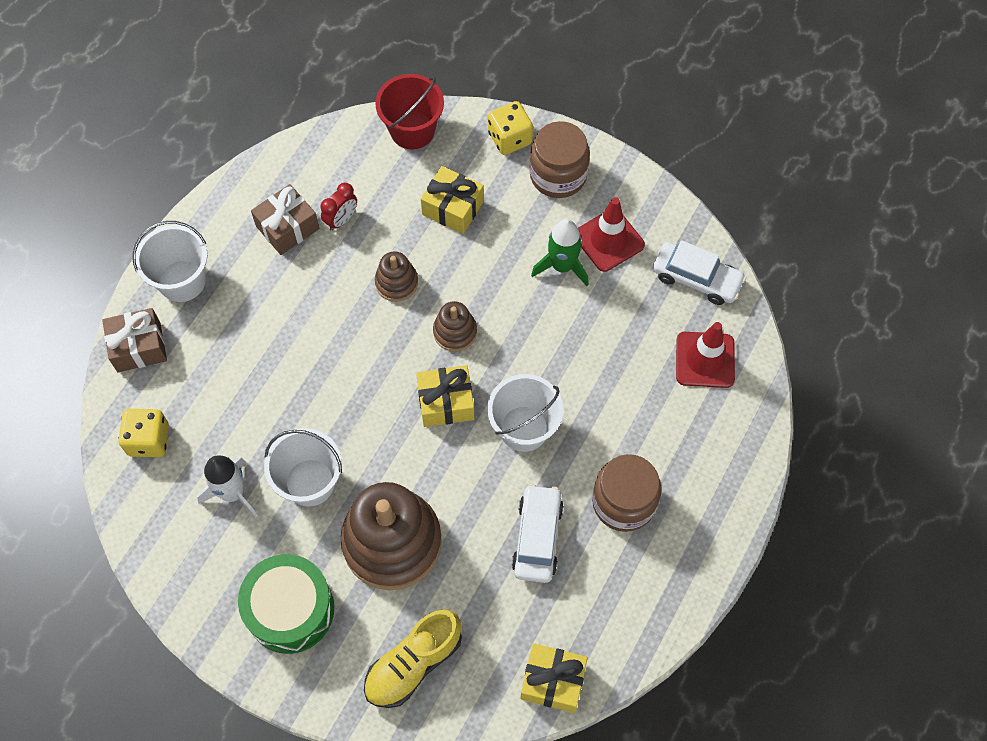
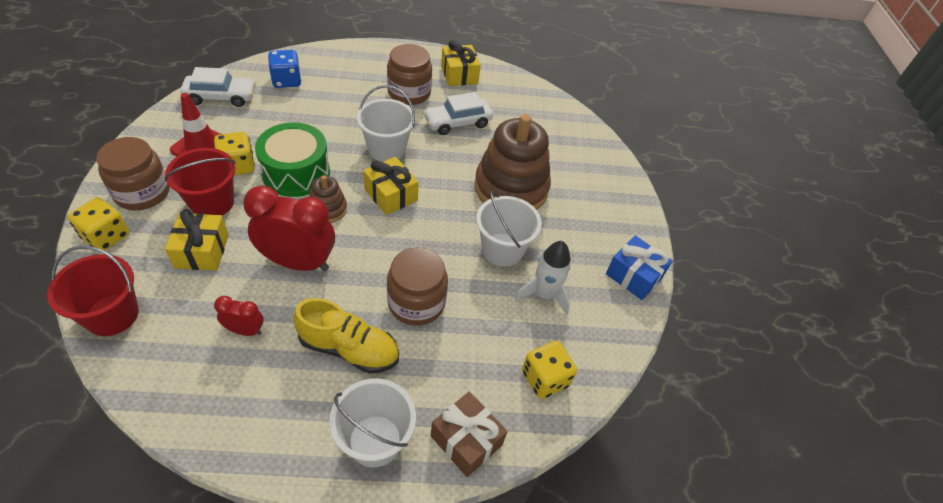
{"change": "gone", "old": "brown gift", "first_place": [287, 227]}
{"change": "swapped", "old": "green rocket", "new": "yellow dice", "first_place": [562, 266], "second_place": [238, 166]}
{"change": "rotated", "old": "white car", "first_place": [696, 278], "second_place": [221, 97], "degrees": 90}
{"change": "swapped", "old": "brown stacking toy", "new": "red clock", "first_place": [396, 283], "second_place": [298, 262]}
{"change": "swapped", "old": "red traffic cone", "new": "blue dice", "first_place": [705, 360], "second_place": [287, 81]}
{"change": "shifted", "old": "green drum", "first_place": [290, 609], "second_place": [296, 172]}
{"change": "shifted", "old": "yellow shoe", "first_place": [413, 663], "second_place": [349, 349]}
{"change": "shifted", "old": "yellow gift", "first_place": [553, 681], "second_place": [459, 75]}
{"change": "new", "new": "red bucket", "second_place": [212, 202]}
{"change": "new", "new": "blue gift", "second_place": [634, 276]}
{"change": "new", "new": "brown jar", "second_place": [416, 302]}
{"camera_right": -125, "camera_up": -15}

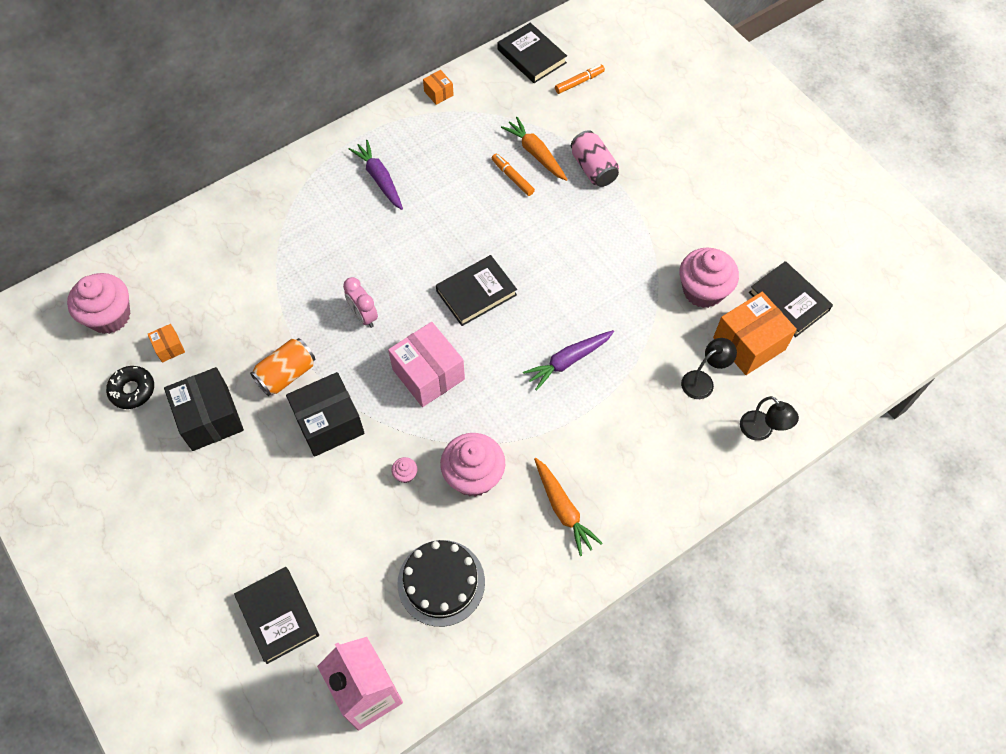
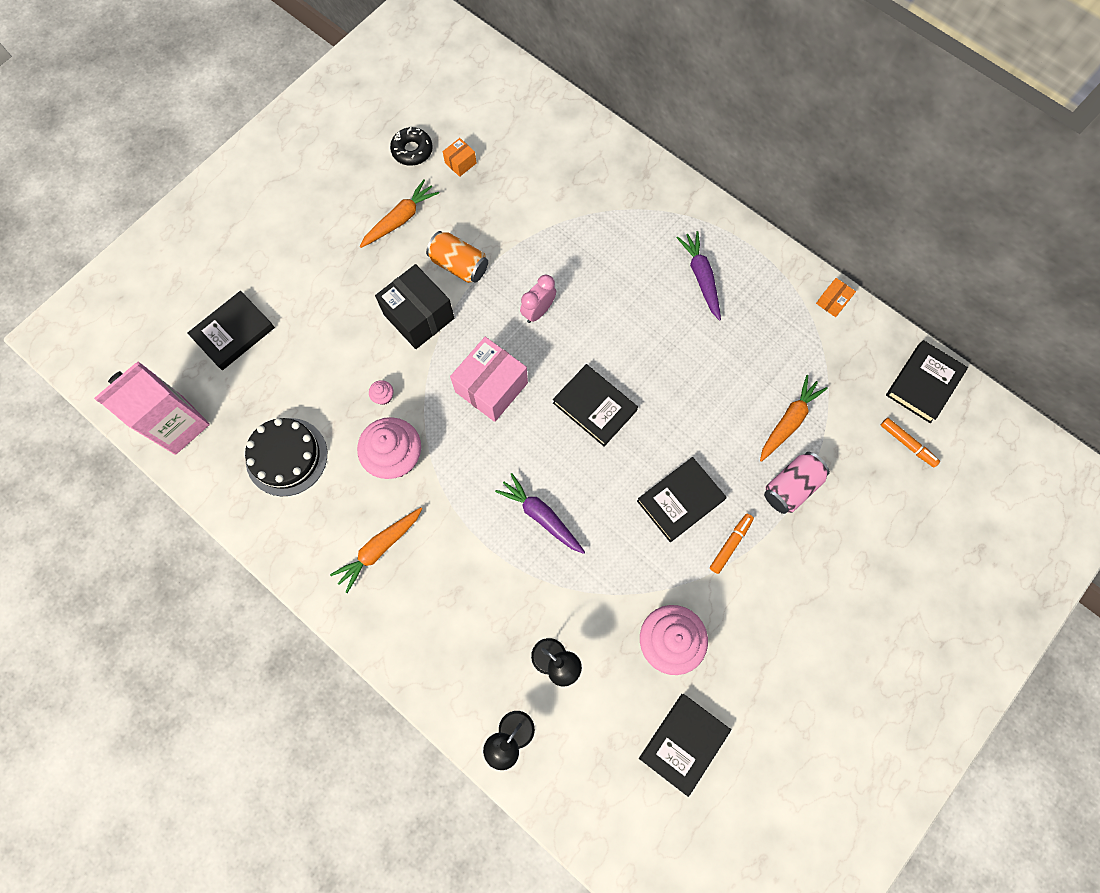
{"change": "rotated", "old": "purple carrot", "first_place": [379, 179], "second_place": [701, 277], "degrees": -60}
{"change": "shifted", "old": "orange marker", "first_place": [512, 177], "second_place": [730, 544]}
{"change": "gone", "old": "pink cupcake", "first_place": [109, 316]}
{"change": "gone", "old": "orange box", "first_place": [749, 343]}
{"change": "swapped", "old": "black box", "new": "orange carrot", "first_place": [210, 418], "second_place": [400, 219]}
{"change": "new", "new": "black book", "second_place": [680, 500]}
{"camera_right": 75, "camera_up": 10}

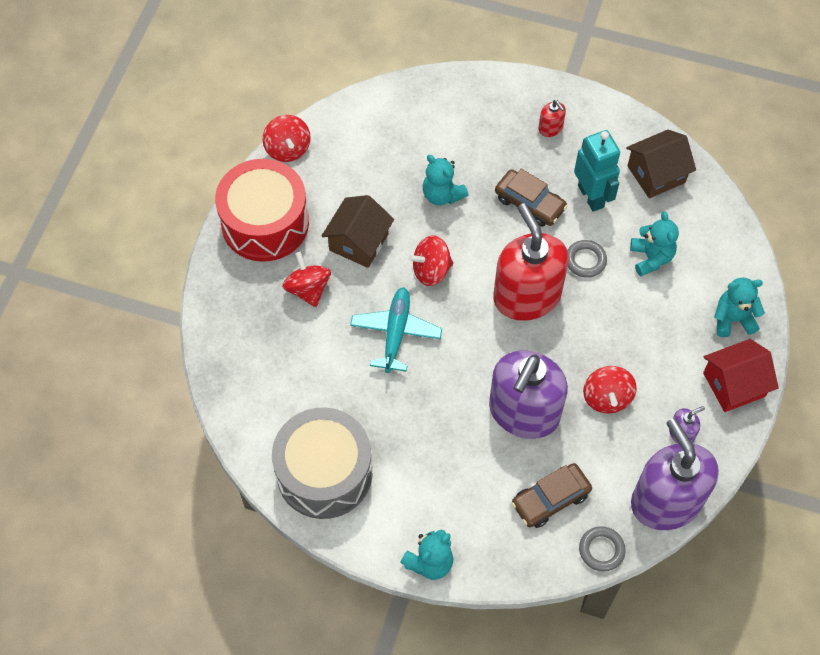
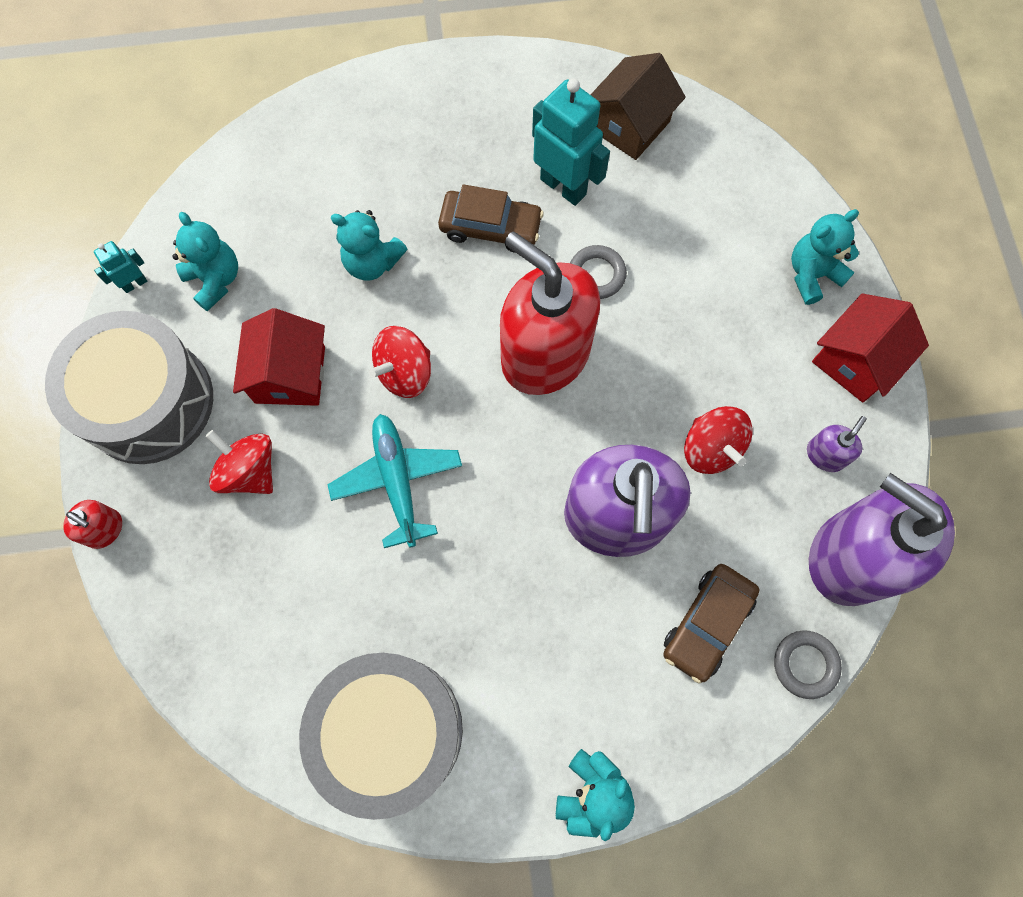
{"change": "shifted", "old": "red soap dispenser", "first_place": [550, 128], "second_place": [105, 529]}
{"change": "swapped", "old": "red spinning top", "new": "turquoise robot", "first_place": [288, 149], "second_place": [135, 283]}
{"change": "repainted", "old": "red drum", "new": "grey drum", "first_place": [265, 223], "second_place": [148, 402]}
{"change": "repainted", "old": "brown house", "new": "red house", "first_place": [358, 242], "second_place": [290, 374]}
{"change": "shifted", "old": "turquoise teddy bear", "first_place": [651, 258], "second_place": [215, 280]}
{"camera_right": -25, "camera_up": 10}

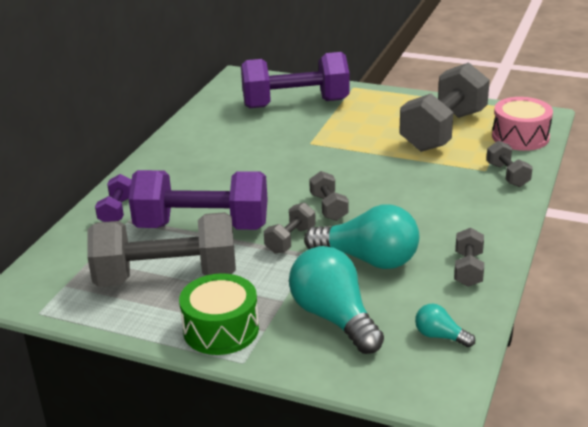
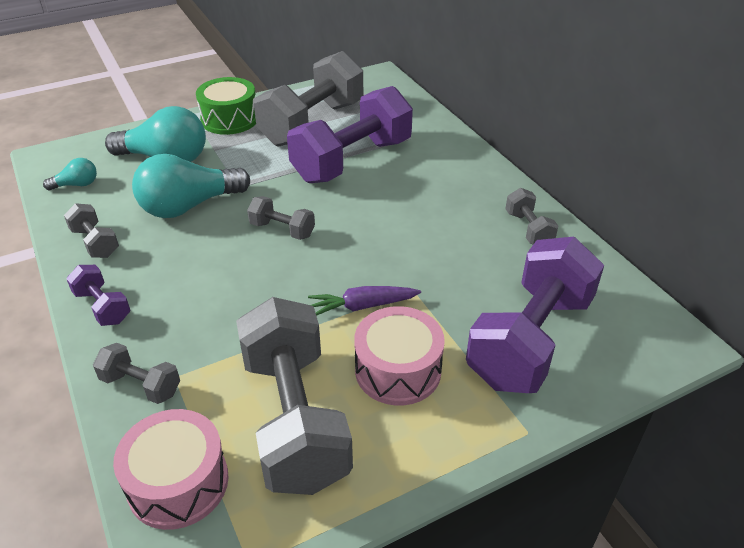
{"change": "shifted", "old": "purple dumbbell", "first_place": [117, 211], "second_place": [102, 307]}
{"change": "shifted", "old": "grey dumbbell", "first_place": [290, 240], "second_place": [528, 229]}
{"change": "new", "new": "purple carrot", "second_place": [362, 306]}
{"change": "new", "new": "pink drum", "second_place": [398, 370]}
{"camera_right": 130, "camera_up": 10}

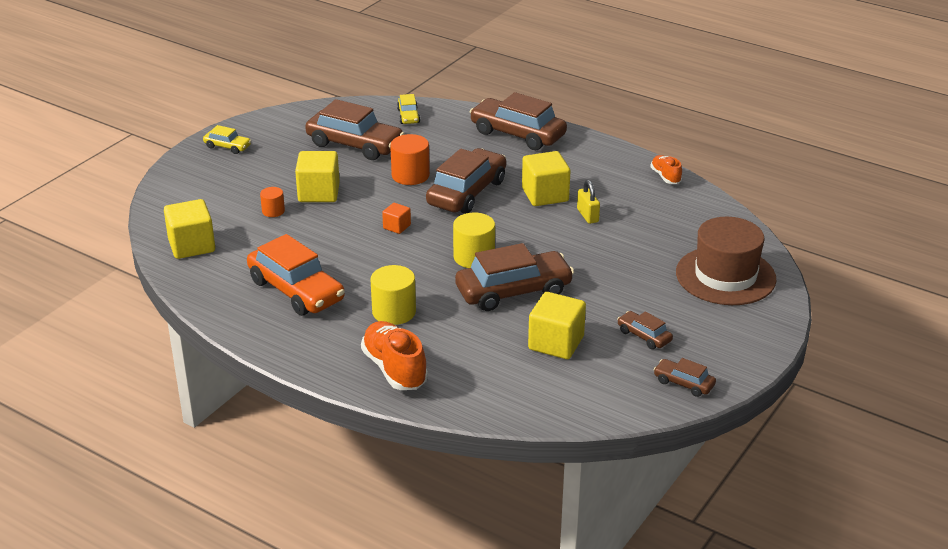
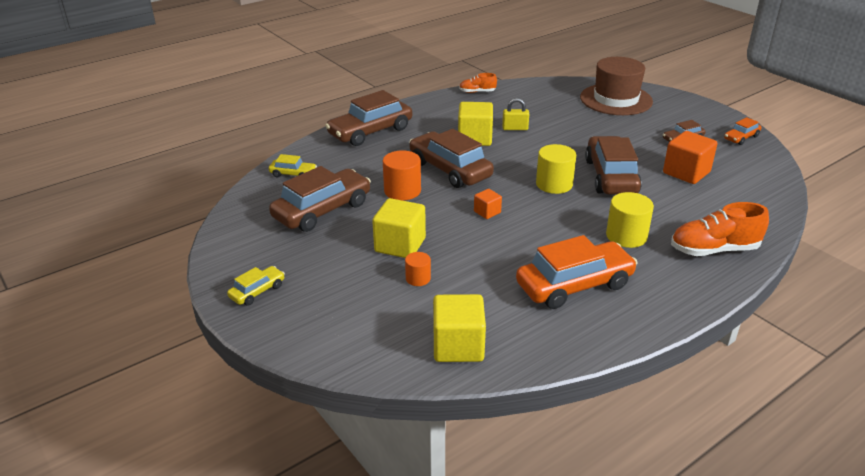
{"change": "repainted", "old": "yellow cube", "new": "orange cube", "first_place": [556, 343], "second_place": [686, 172]}
{"change": "repainted", "old": "brown car", "new": "orange car", "first_place": [684, 383], "second_place": [741, 138]}
{"camera_right": -70, "camera_up": 0}

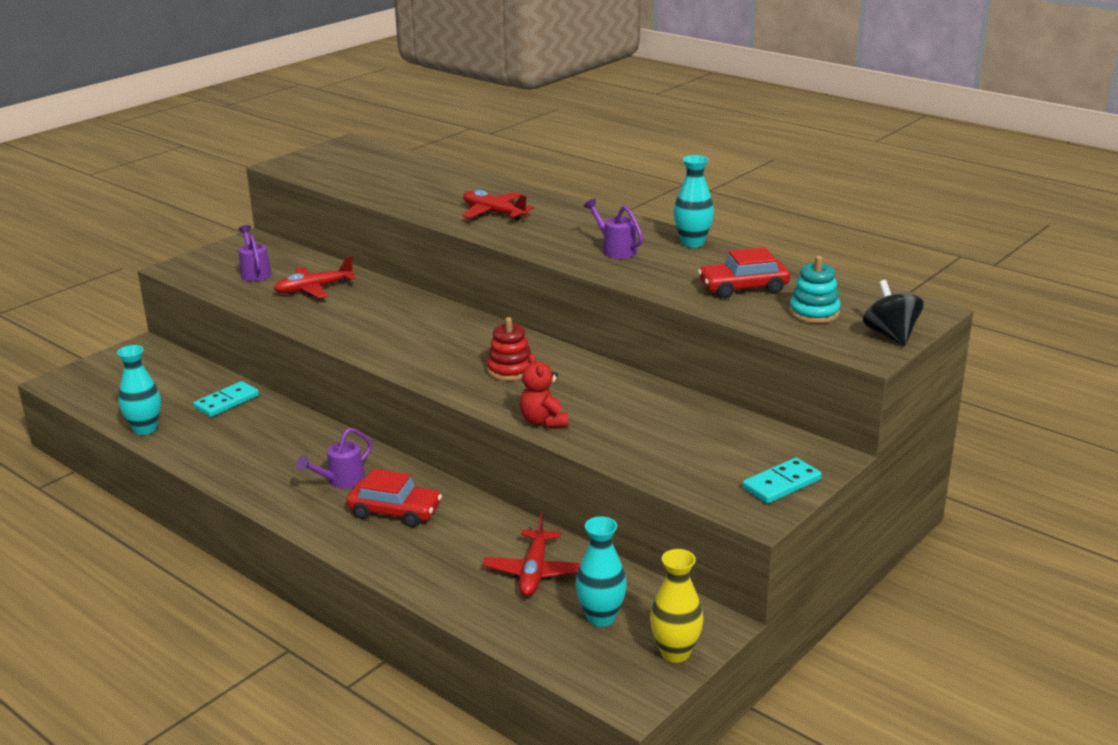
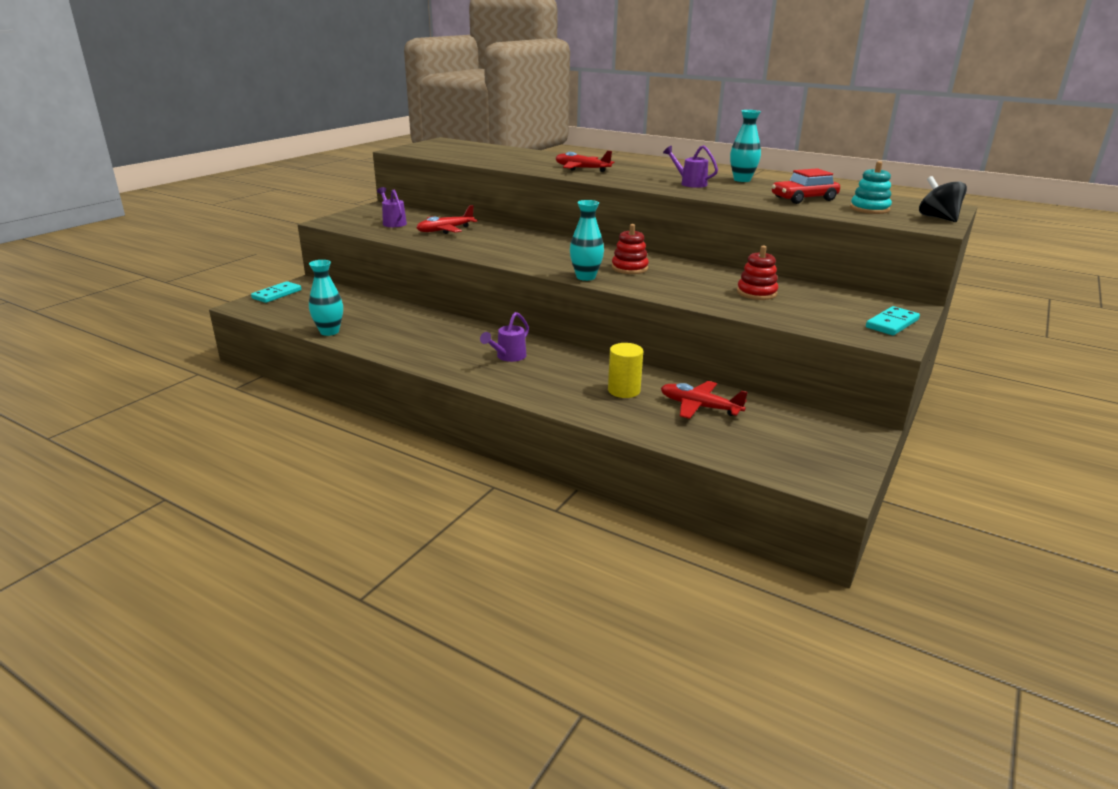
{"change": "gone", "old": "red teddy bear", "first_place": [543, 421]}
{"change": "shifted", "old": "turquoise domino", "first_place": [227, 402], "second_place": [277, 294]}
{"change": "gone", "old": "red car", "first_place": [395, 511]}
{"change": "rotated", "old": "red plane", "first_place": [534, 572], "second_place": [699, 407], "degrees": 120}
{"change": "shifted", "old": "turquoise vase", "first_place": [601, 617], "second_place": [586, 277]}
{"change": "gone", "old": "yellow vase", "first_place": [675, 653]}
{"change": "new", "new": "red stacking toy", "second_place": [756, 293]}
{"change": "new", "new": "yellow cylinder", "second_place": [624, 390]}
{"camera_right": -10, "camera_up": 0}

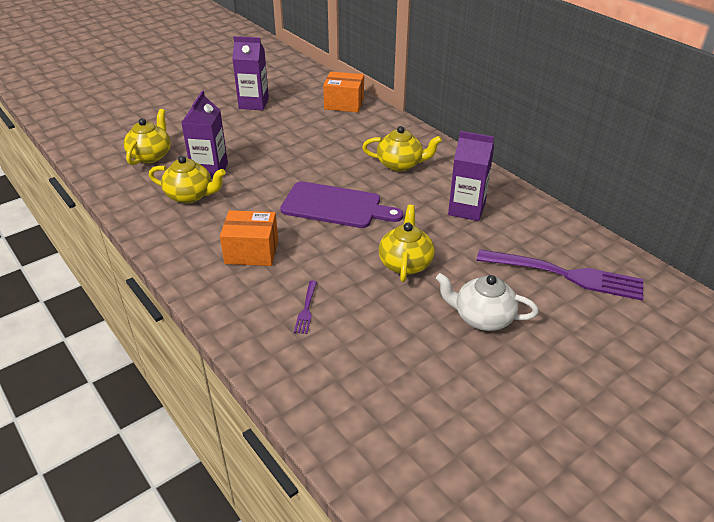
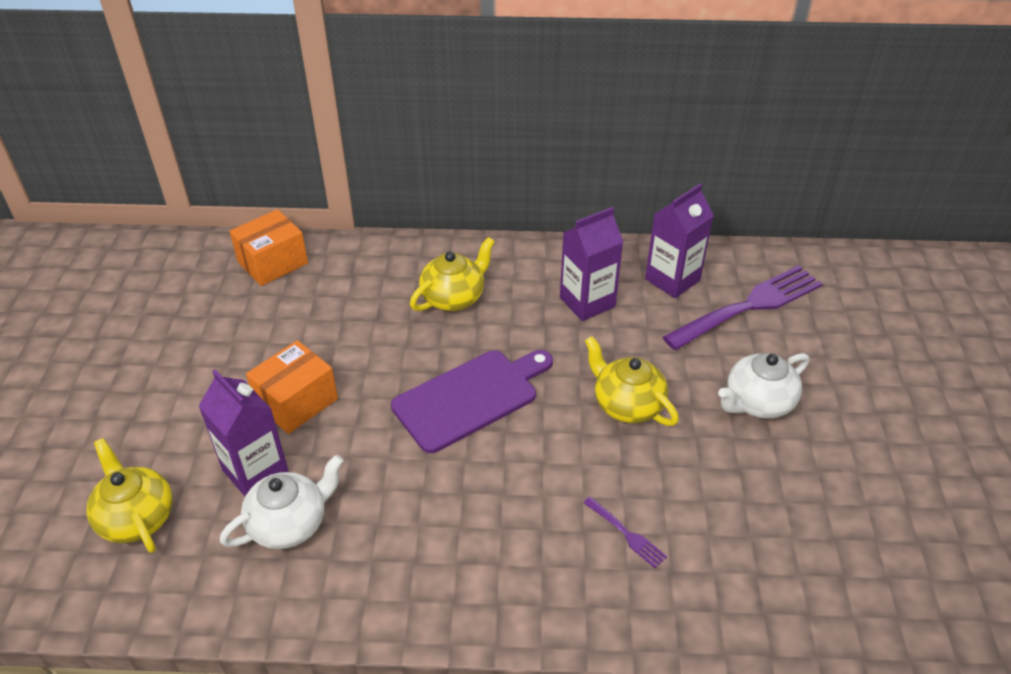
{"change": "shifted", "old": "purple carton", "first_place": [254, 103], "second_place": [672, 280]}
{"change": "repainted", "old": "yellow teapot", "new": "white teapot", "first_place": [190, 195], "second_place": [289, 524]}
{"change": "shifted", "old": "orange box", "first_place": [251, 251], "second_place": [296, 402]}
{"camera_right": -50, "camera_up": 5}

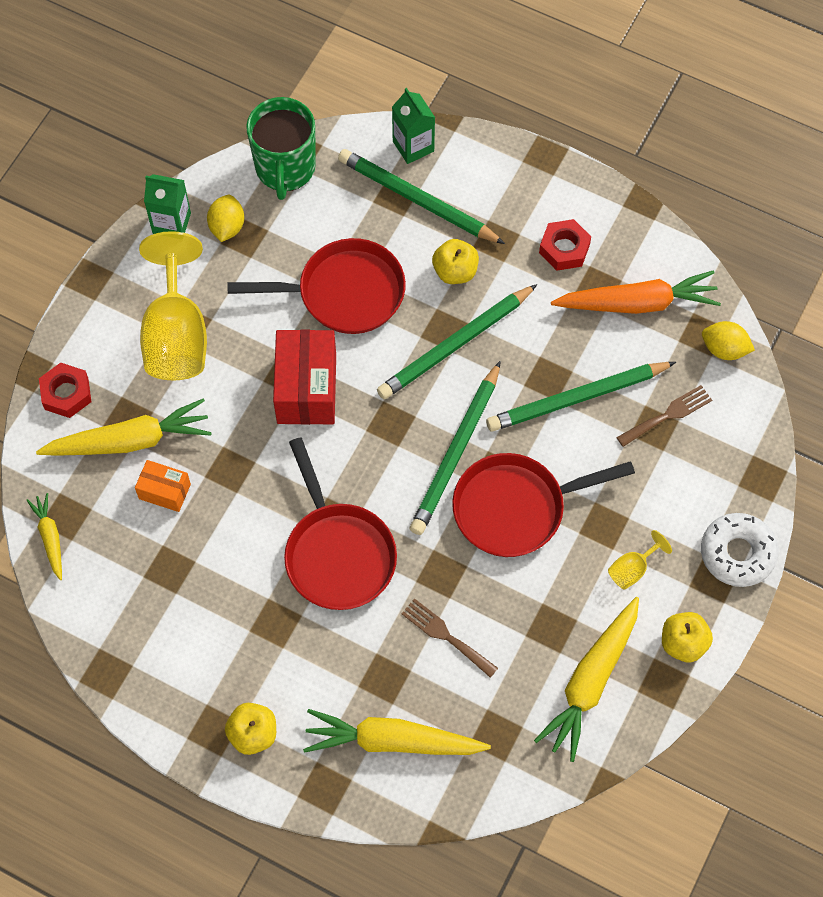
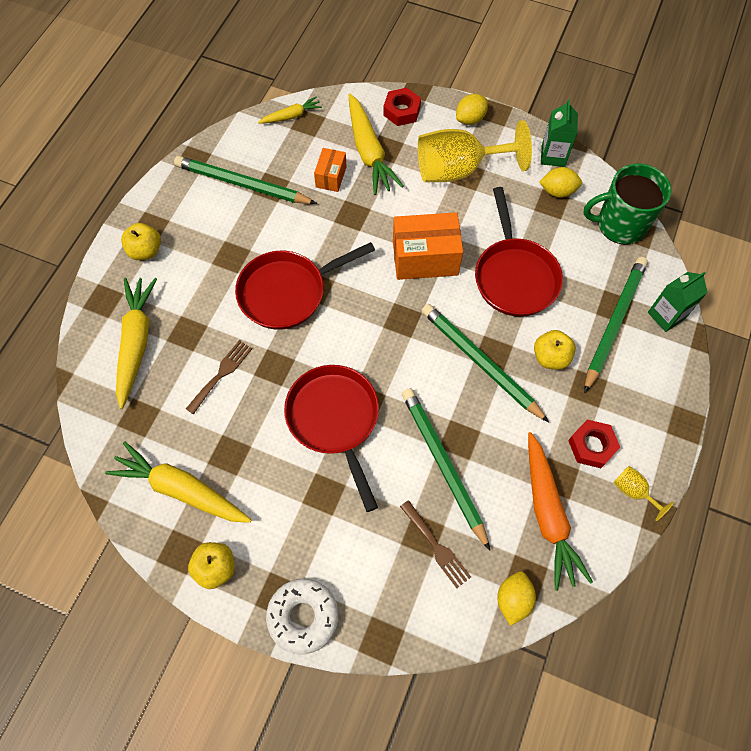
{"change": "repainted", "old": "red box", "new": "orange box", "first_place": [306, 389], "second_place": [425, 258]}
{"change": "shifted", "old": "green pencil", "first_place": [456, 452], "second_place": [242, 184]}
{"change": "shifted", "old": "yellow goblet", "first_place": [632, 569], "second_place": [633, 491]}
{"change": "new", "new": "yellow lemon", "second_place": [470, 119]}
{"camera_right": 85, "camera_up": 0}

